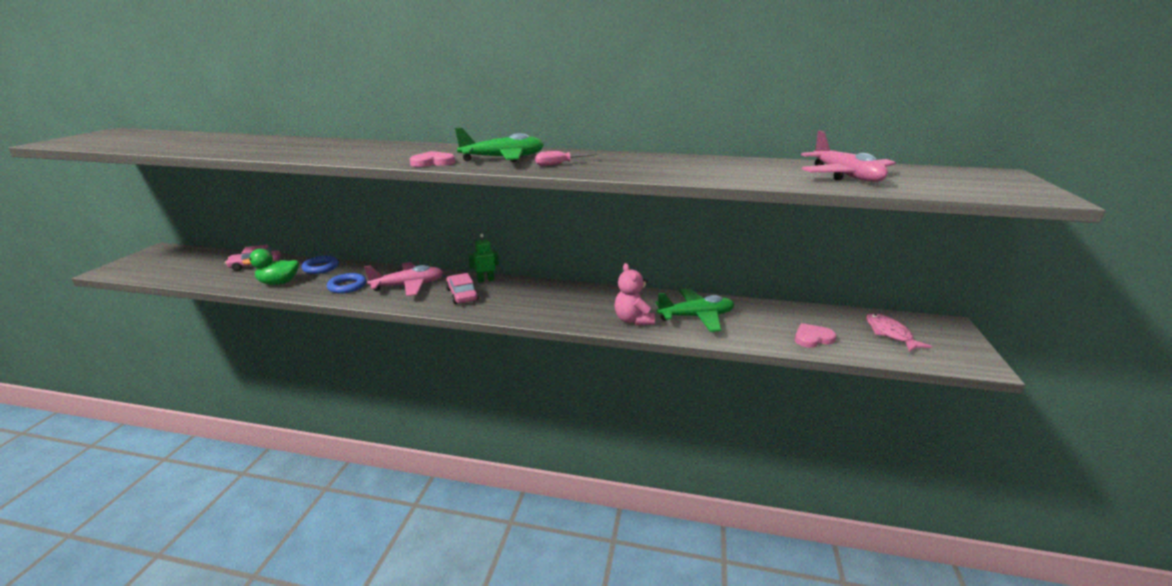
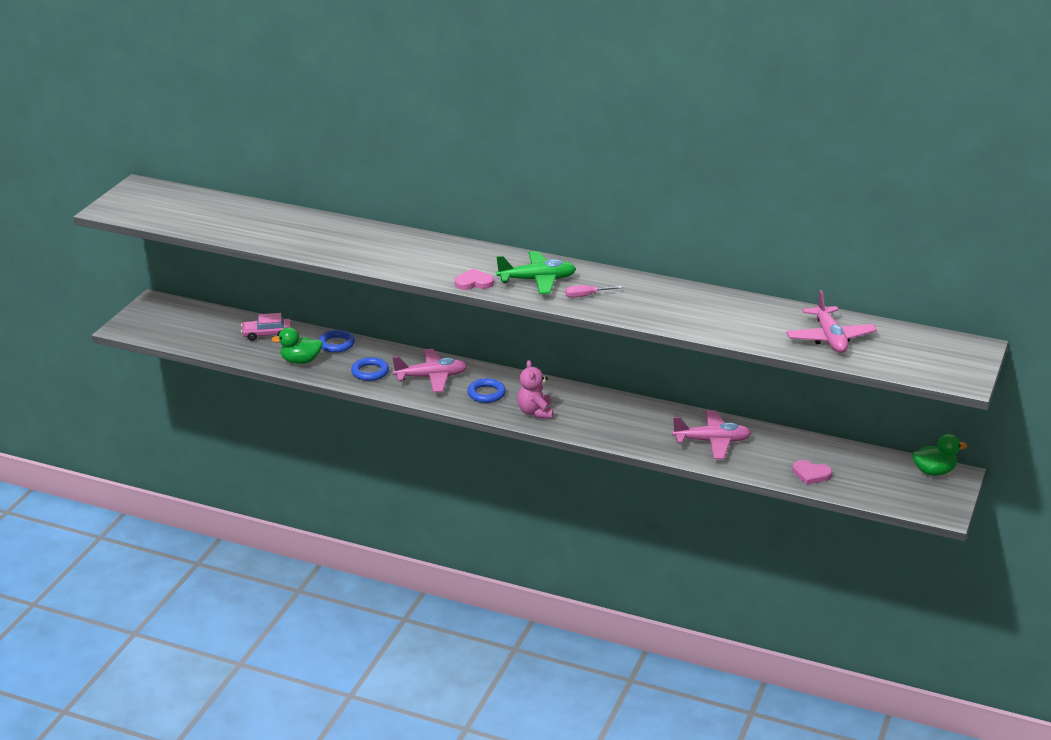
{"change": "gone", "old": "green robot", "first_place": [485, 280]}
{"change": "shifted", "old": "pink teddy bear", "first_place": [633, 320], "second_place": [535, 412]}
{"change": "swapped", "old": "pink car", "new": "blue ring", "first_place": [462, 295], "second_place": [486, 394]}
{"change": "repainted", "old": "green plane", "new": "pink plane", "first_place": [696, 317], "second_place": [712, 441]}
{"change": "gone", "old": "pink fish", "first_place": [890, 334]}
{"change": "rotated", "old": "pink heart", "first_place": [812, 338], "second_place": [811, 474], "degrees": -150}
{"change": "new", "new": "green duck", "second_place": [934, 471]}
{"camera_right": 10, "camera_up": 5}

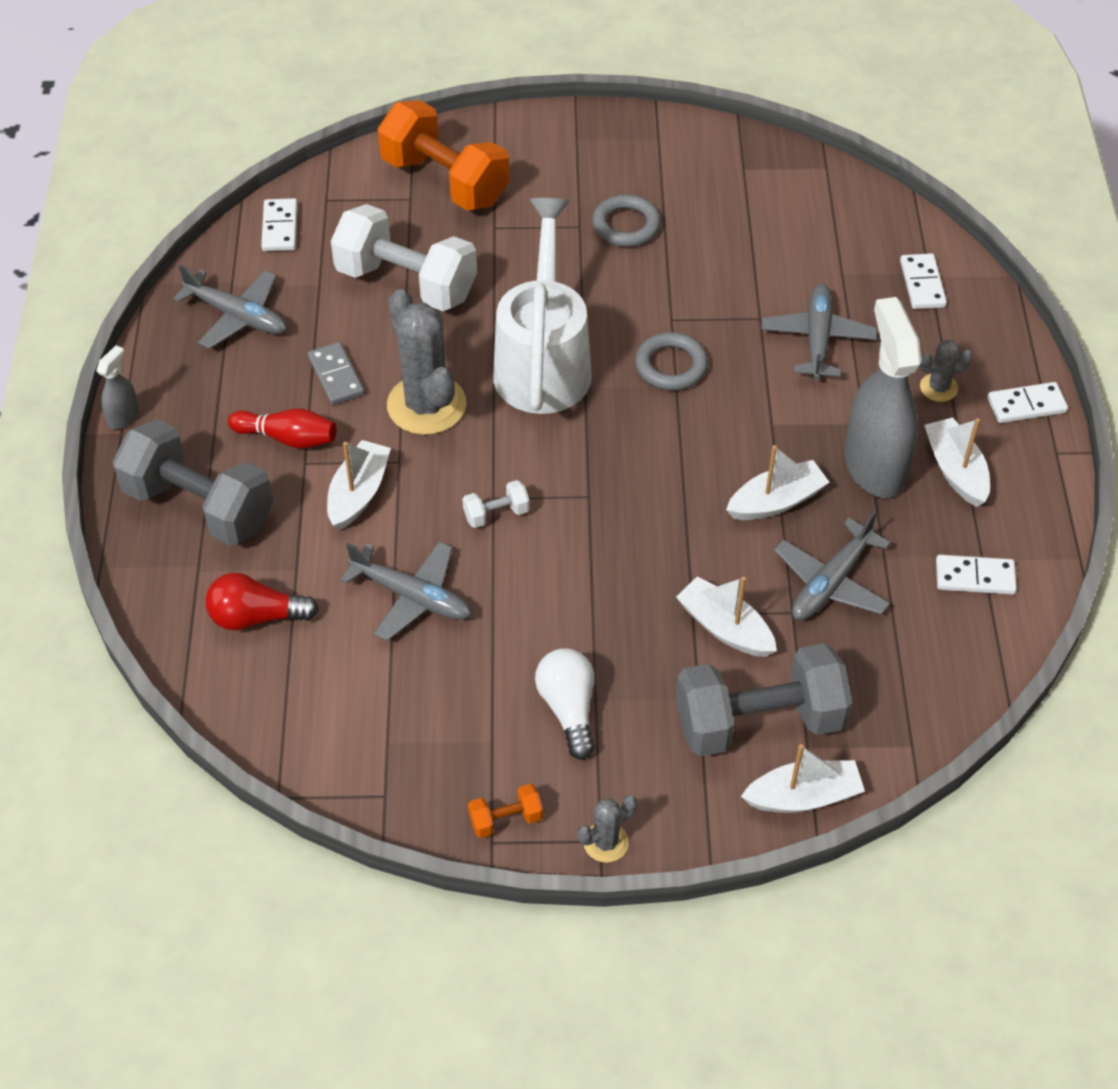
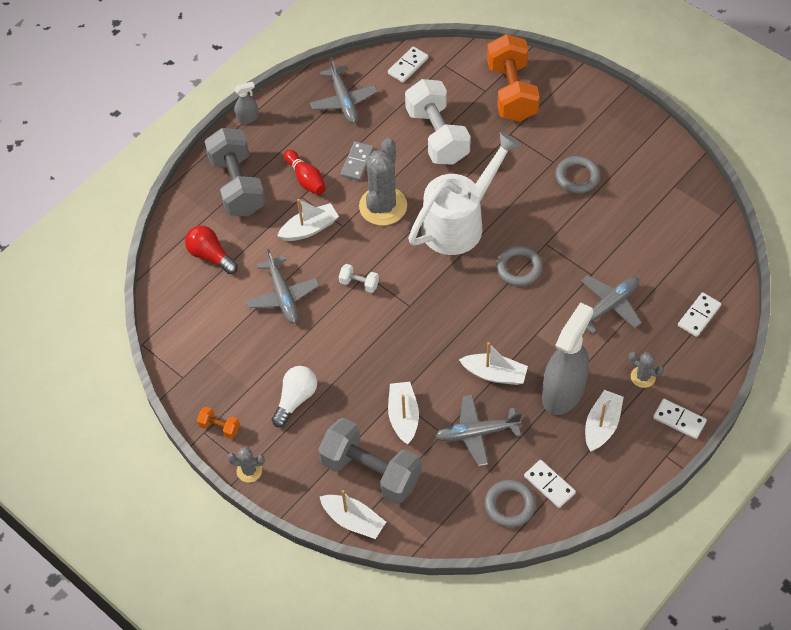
{"change": "new", "new": "grey ring", "second_place": [509, 505]}
{"camera_right": 45, "camera_up": 5}

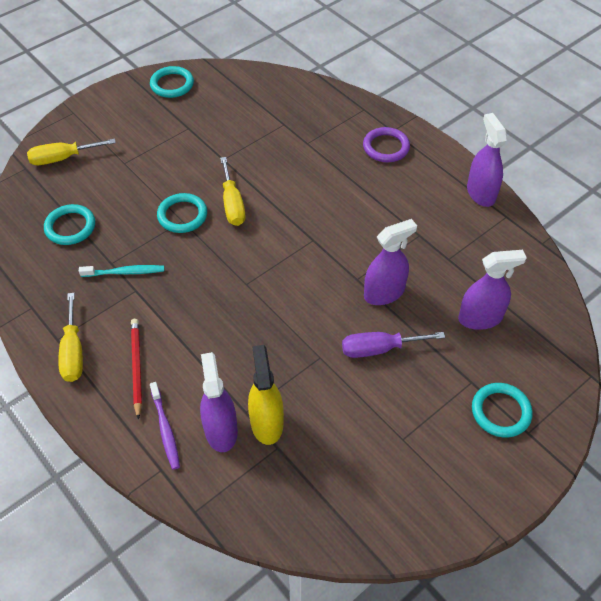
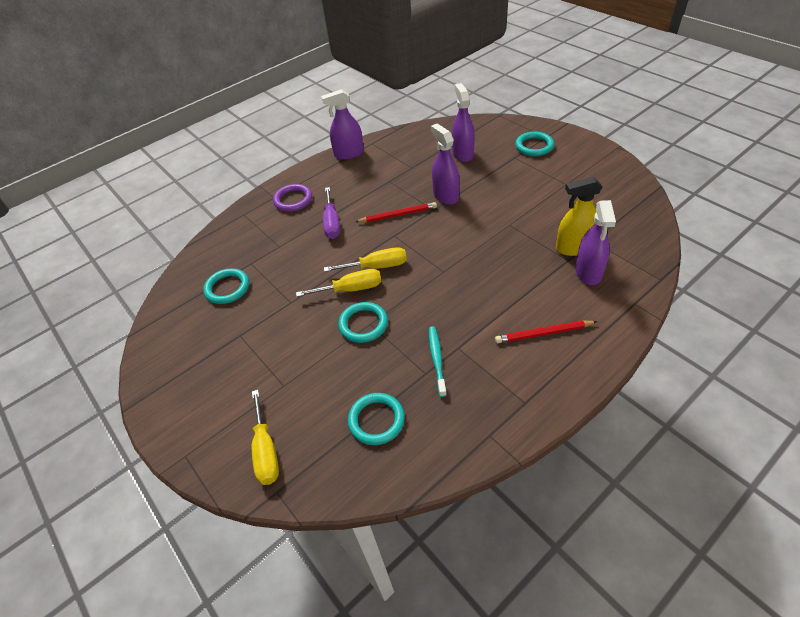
{"change": "shifted", "old": "turquoise ring", "first_place": [172, 84], "second_place": [227, 288]}
{"change": "shifted", "old": "yellow screwdriver", "first_place": [73, 352], "second_place": [377, 266]}
{"change": "shifted", "old": "purple screwdriver", "first_place": [379, 349], "second_place": [332, 223]}
{"change": "rotated", "old": "purple spray bottle", "first_place": [221, 430], "second_place": [588, 272], "degrees": -75}
{"change": "gone", "old": "purple toothbrush", "first_place": [165, 429]}
{"change": "new", "new": "red pencil", "second_place": [398, 215]}
{"camera_right": -85, "camera_up": -5}

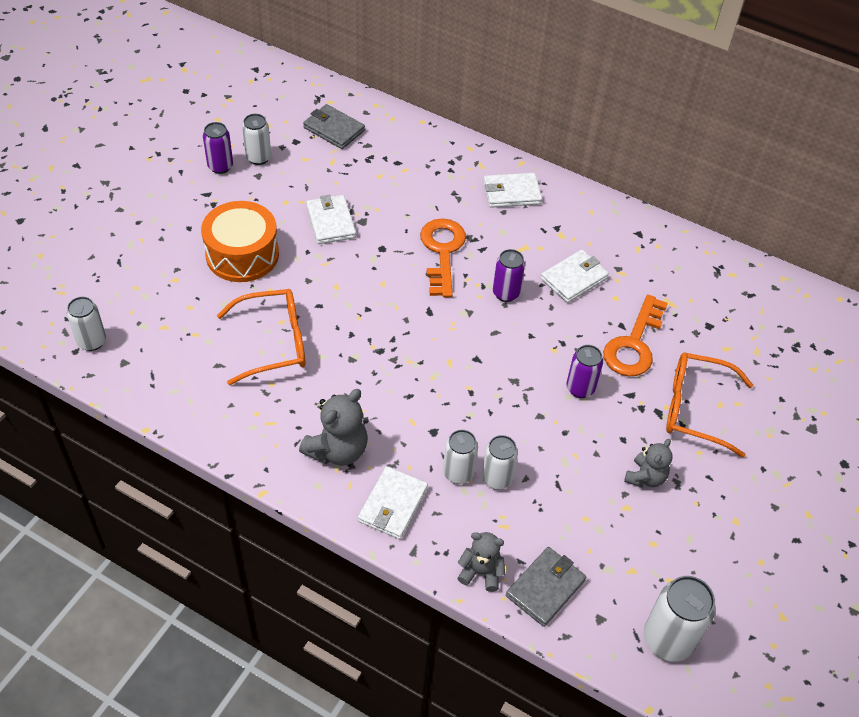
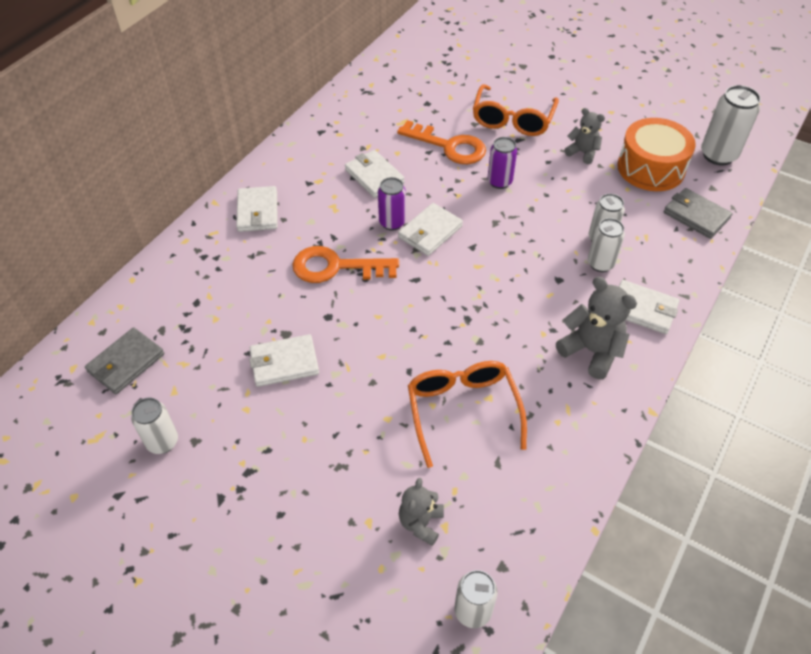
{"change": "gone", "old": "purple can", "first_place": [220, 166]}
{"change": "shifted", "old": "orange drum", "first_place": [242, 254], "second_place": [651, 168]}
{"change": "shifted", "old": "grey teddy bear", "first_place": [481, 572], "second_place": [421, 523]}
{"change": "new", "new": "white wallet", "second_place": [430, 232]}
{"camera_right": -85, "camera_up": 0}

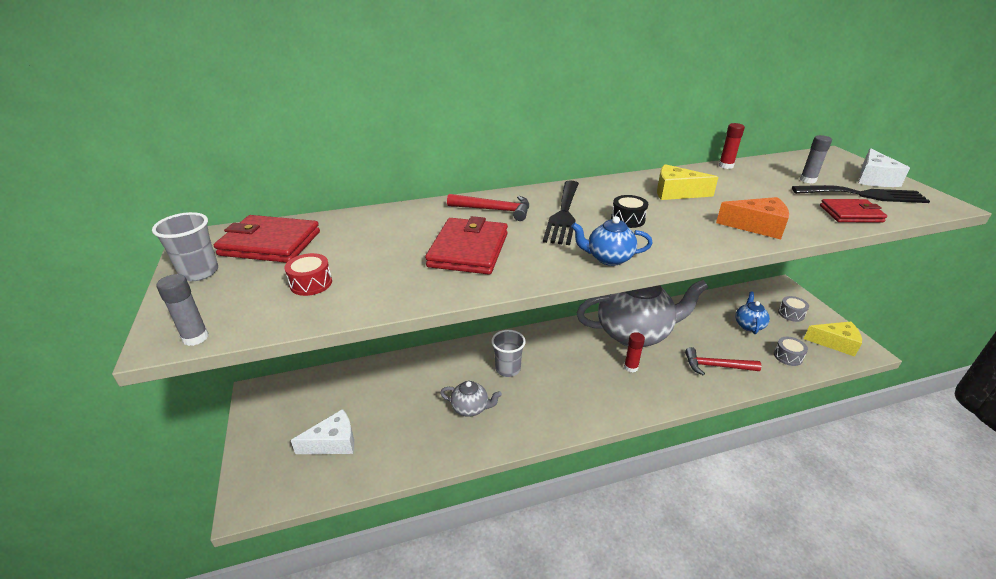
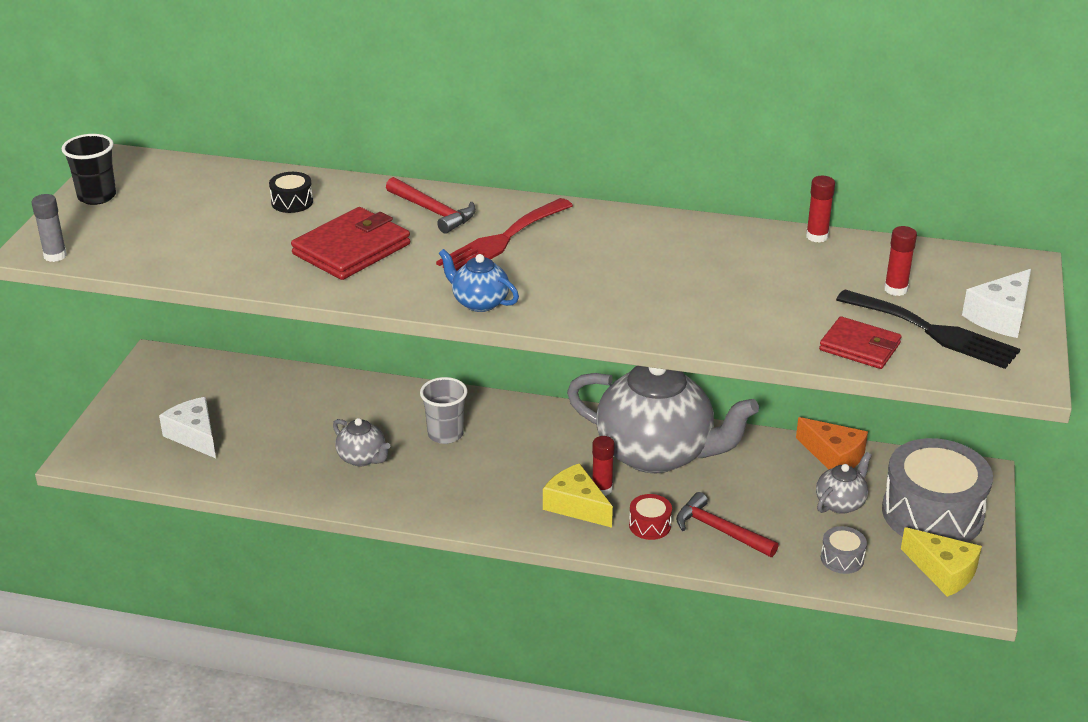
{"change": "repainted", "old": "grey glue stick", "new": "red glue stick", "first_place": [807, 180], "second_place": [895, 289]}
{"change": "shifted", "old": "yellow cheese", "first_place": [676, 193], "second_place": [576, 506]}
{"change": "repainted", "old": "black fork", "new": "red fork", "first_place": [563, 214], "second_place": [502, 240]}
{"change": "shifted", "old": "black drum", "first_place": [628, 219], "second_place": [292, 202]}
{"change": "shifted", "old": "orange cheese", "first_place": [757, 226], "second_place": [834, 456]}
{"change": "repainted", "old": "grey cup", "new": "black cup", "first_place": [199, 272], "second_place": [97, 196]}
{"change": "gone", "old": "red wallet", "first_place": [270, 243]}
{"change": "shifted", "old": "red drum", "first_place": [311, 283], "second_place": [650, 525]}
{"change": "repainted", "old": "blue teapot", "new": "grey teapot", "first_place": [748, 325], "second_place": [840, 503]}
{"change": "scaled", "old": "grey drum", "first_place": [791, 314], "second_place": [932, 513], "factor": 2.41}
{"change": "rotated", "old": "white cheese", "first_place": [333, 442], "second_place": [194, 436], "degrees": -135}
{"camera_right": 30, "camera_up": 0}

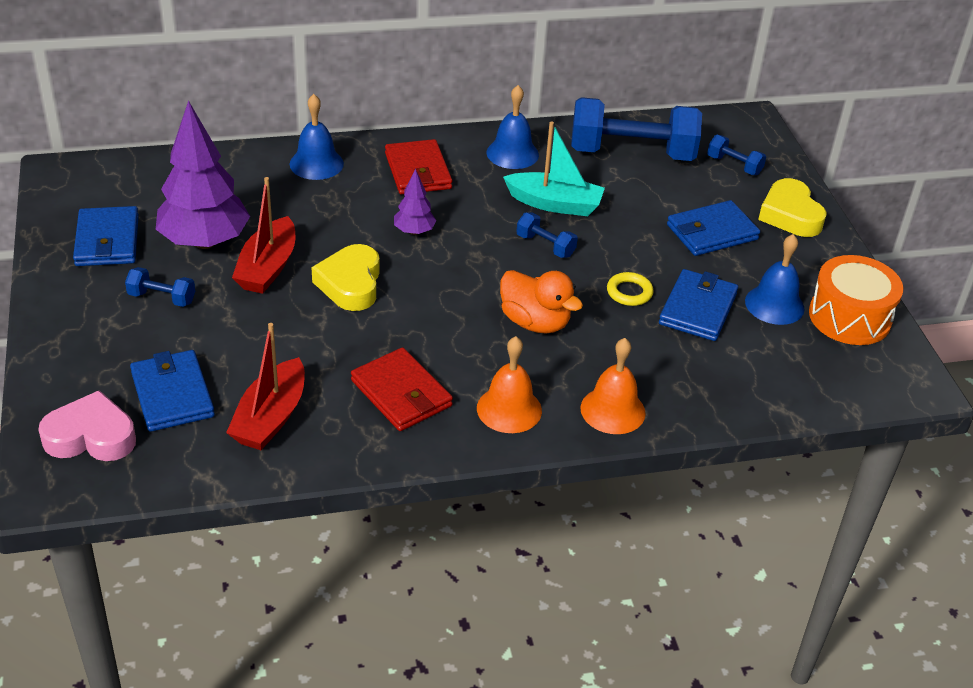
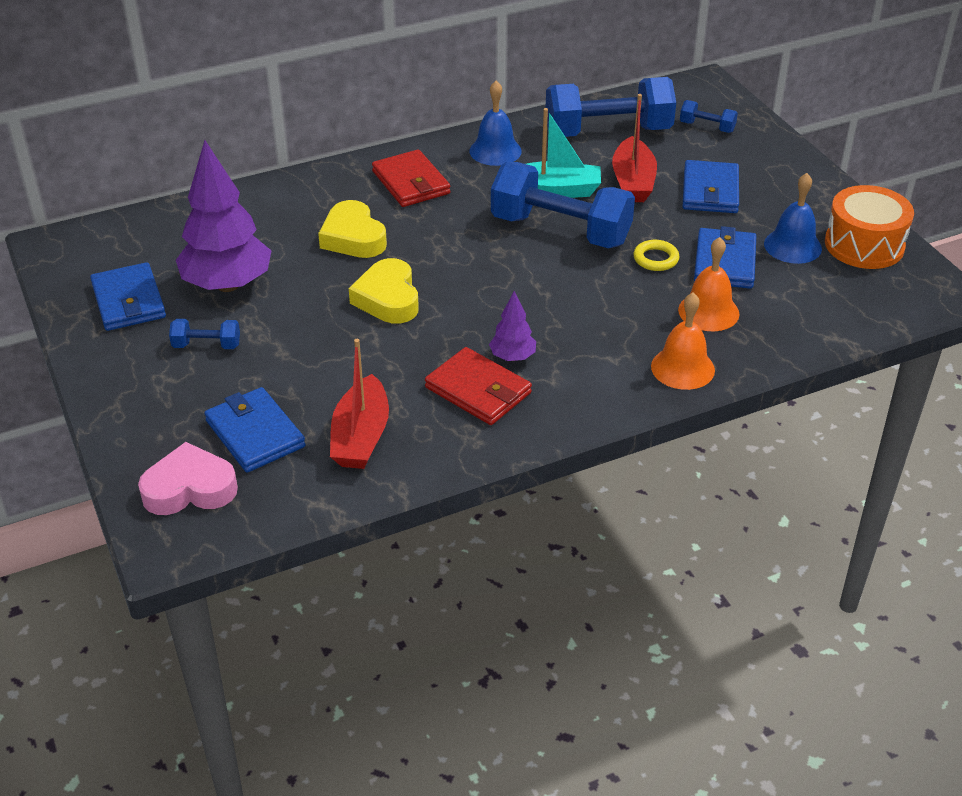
{"change": "gone", "old": "blue bell", "first_place": [316, 163]}
{"change": "shifted", "old": "purple tree", "first_place": [414, 231], "second_place": [512, 357]}
{"change": "shifted", "old": "red boat", "first_place": [267, 267], "second_place": [633, 182]}
{"change": "shifted", "old": "yellow heart", "first_place": [790, 215], "second_place": [353, 237]}
{"change": "rotated", "old": "blue wallet", "first_place": [711, 232], "second_place": [710, 191], "degrees": -45}
{"change": "scaled", "old": "blue dumbbell", "first_place": [545, 246], "second_place": [560, 230], "factor": 2.27}
{"change": "gone", "old": "orange duck", "first_place": [535, 322]}
{"change": "shifted", "old": "orange bell", "first_place": [509, 409], "second_place": [708, 312]}
{"camera_right": -10, "camera_up": 0}

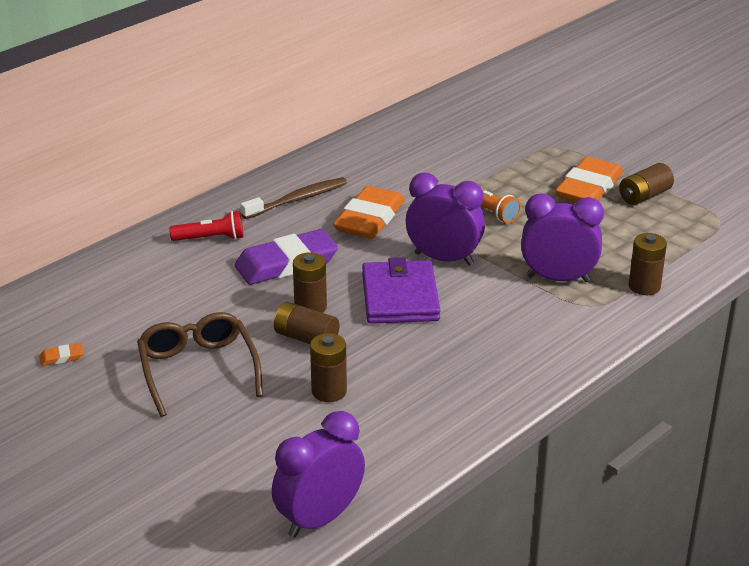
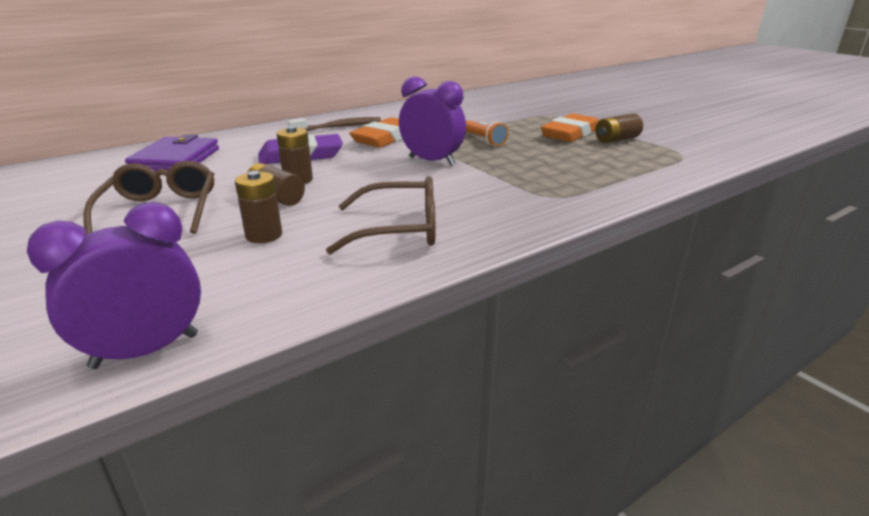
{"change": "gone", "old": "purple clock", "first_place": [558, 278]}
{"change": "gone", "old": "red flashlight", "first_place": [211, 238]}
{"change": "gone", "old": "brown battery", "first_place": [644, 286]}
{"change": "shifted", "old": "purple wallet", "first_place": [400, 297], "second_place": [175, 159]}
{"change": "gone", "old": "orange eraser", "first_place": [62, 357]}
{"change": "new", "new": "brown glasses", "second_place": [398, 229]}
{"camera_right": 10, "camera_up": -5}

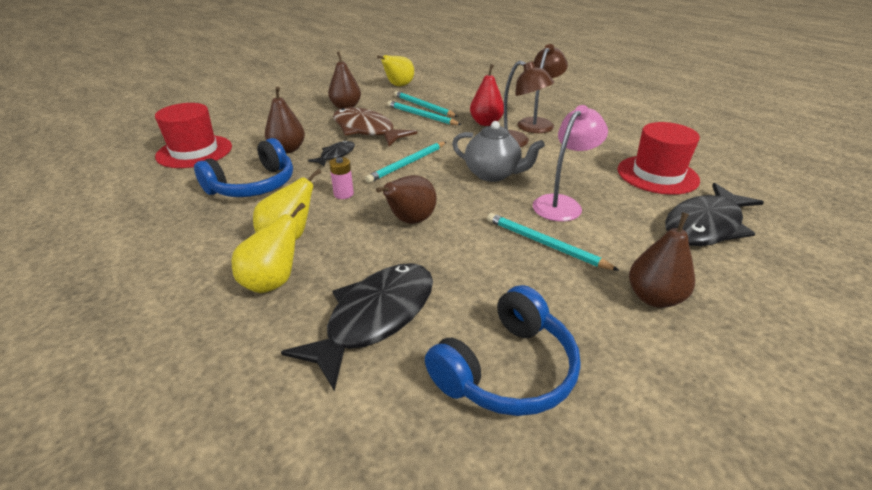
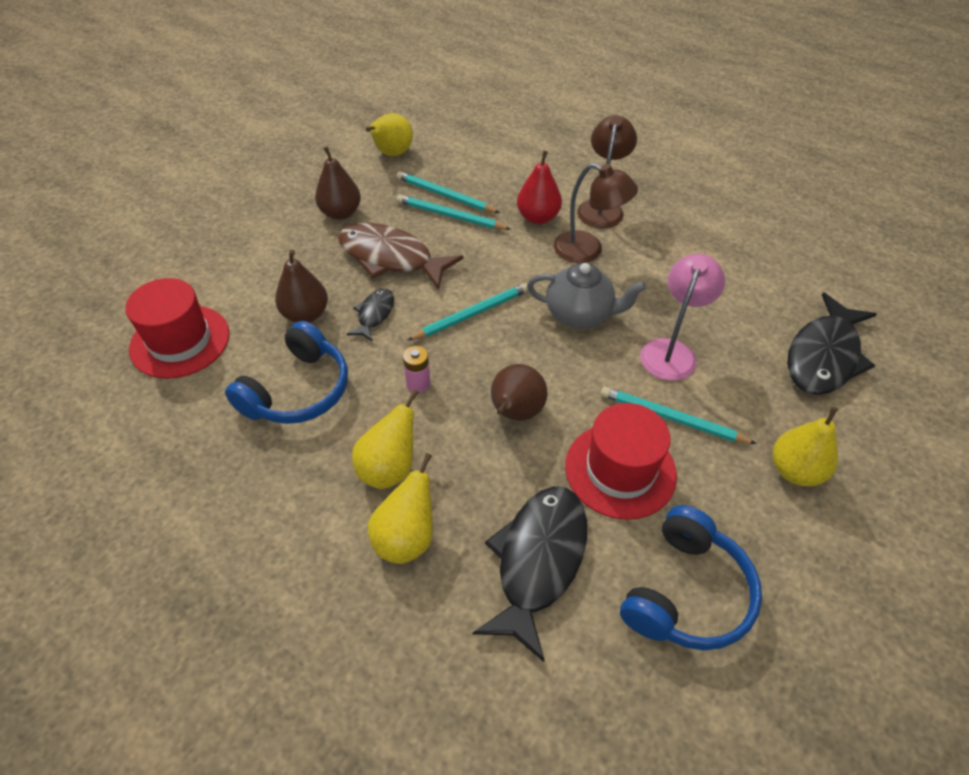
{"change": "shifted", "old": "red hat", "first_place": [657, 175], "second_place": [620, 470]}
{"change": "rotated", "old": "turquoise pencil", "first_place": [407, 164], "second_place": [471, 314], "degrees": -150}
{"change": "repainted", "old": "brown pear", "new": "yellow pear", "first_place": [654, 298], "second_place": [795, 471]}
{"camera_right": -15, "camera_up": 15}

